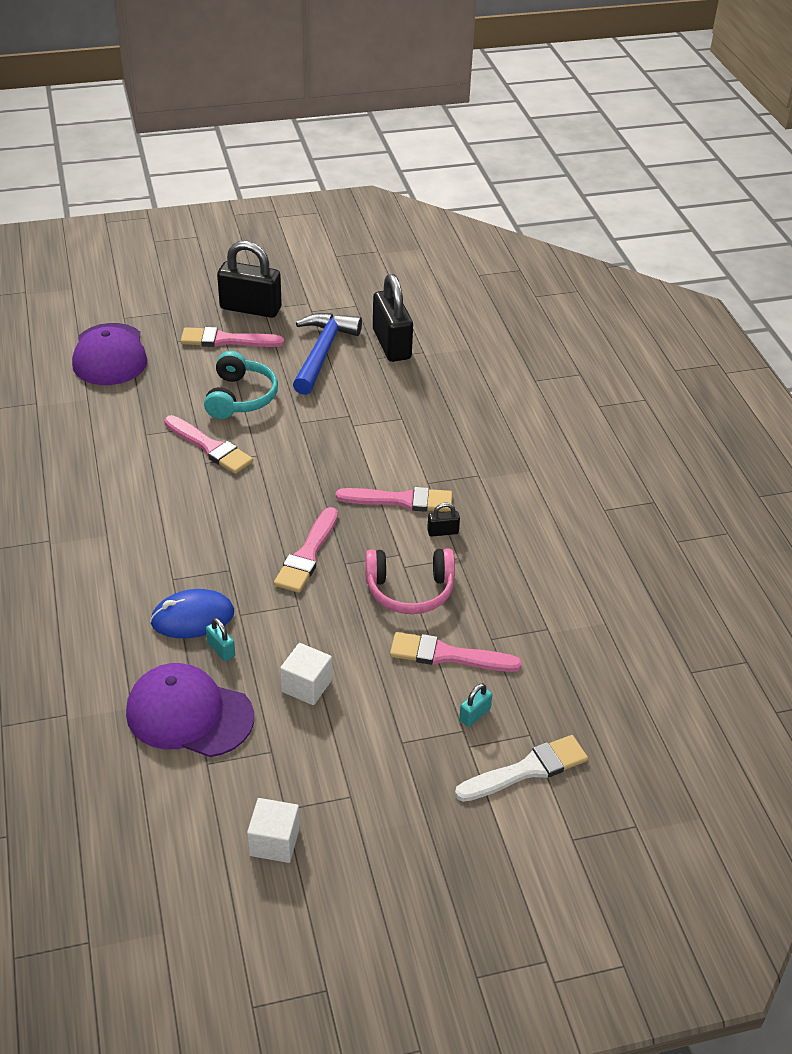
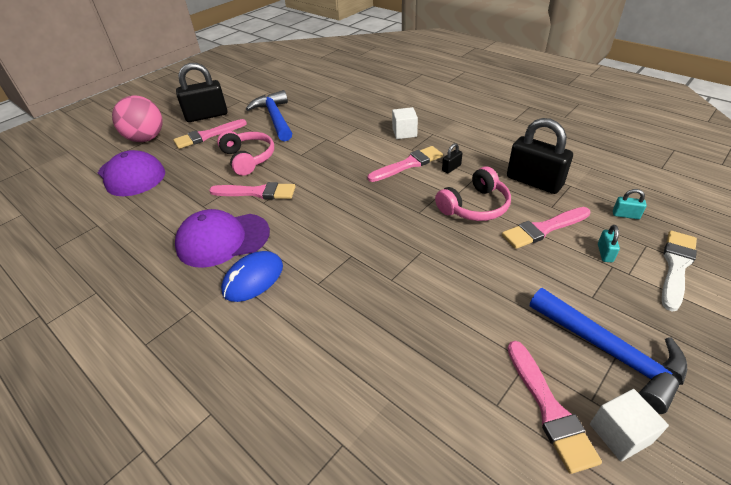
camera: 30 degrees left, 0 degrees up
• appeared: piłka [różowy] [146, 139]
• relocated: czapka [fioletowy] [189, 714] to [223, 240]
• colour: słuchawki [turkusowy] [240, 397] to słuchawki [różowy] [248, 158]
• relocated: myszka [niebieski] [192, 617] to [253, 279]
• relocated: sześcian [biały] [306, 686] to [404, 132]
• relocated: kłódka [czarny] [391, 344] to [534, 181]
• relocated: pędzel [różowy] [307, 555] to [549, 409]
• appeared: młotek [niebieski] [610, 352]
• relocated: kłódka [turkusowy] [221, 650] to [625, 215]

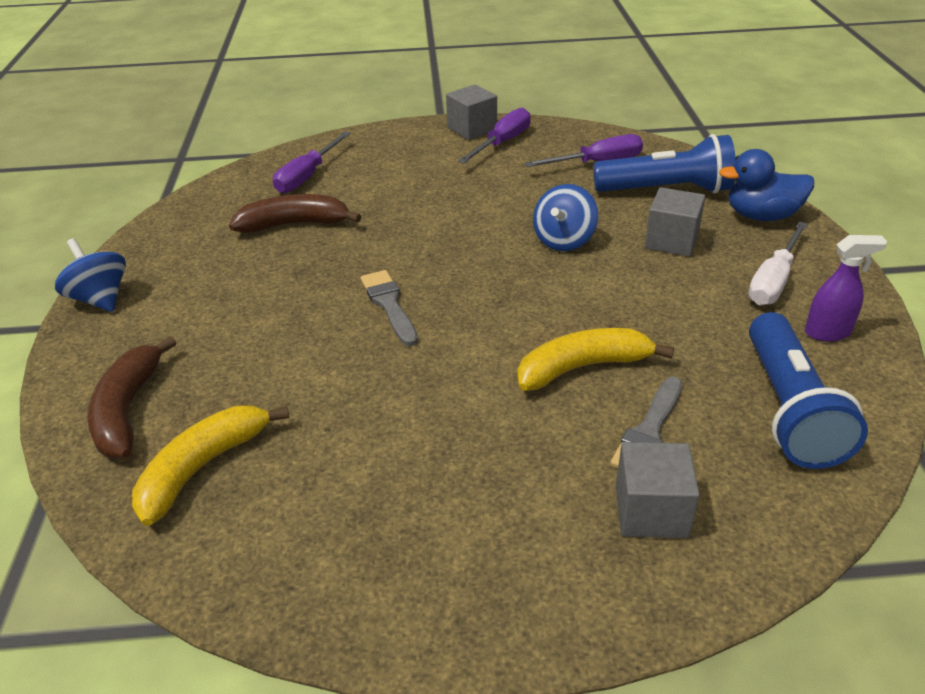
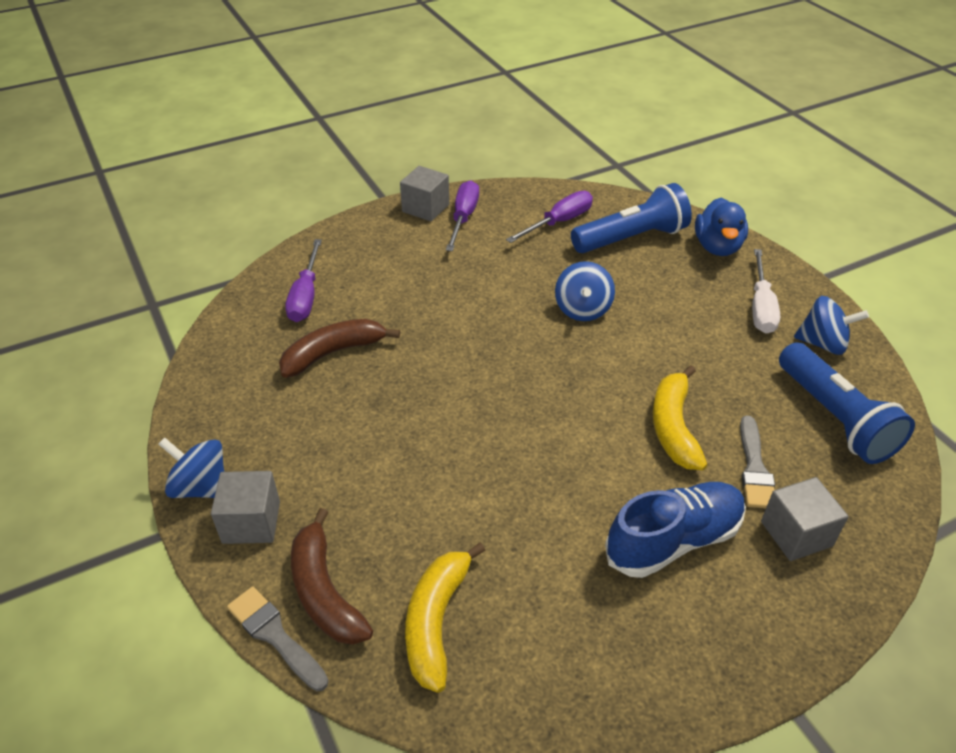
camera: 25 degrees left, 5 degrees up
• relocated: sześcian [szary] [671, 241] to [251, 522]
• relocated: pędzel [szary] [389, 305] to [275, 635]
• appeared: but [niebieski] [673, 540]
• spun: banan [żółty] [583, 367] = [673, 427] 45 degrees counterclockwise
• spun: kaczka [niebieski] [761, 216] = [717, 247] 60 degrees counterclockwise
• exchanged: spryskiwacz [fioletowy] [828, 332] to bączek [niebieski] [823, 344]

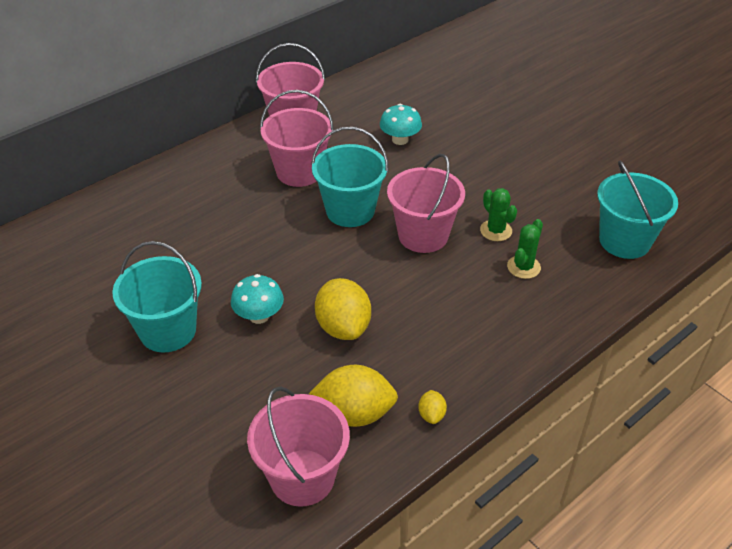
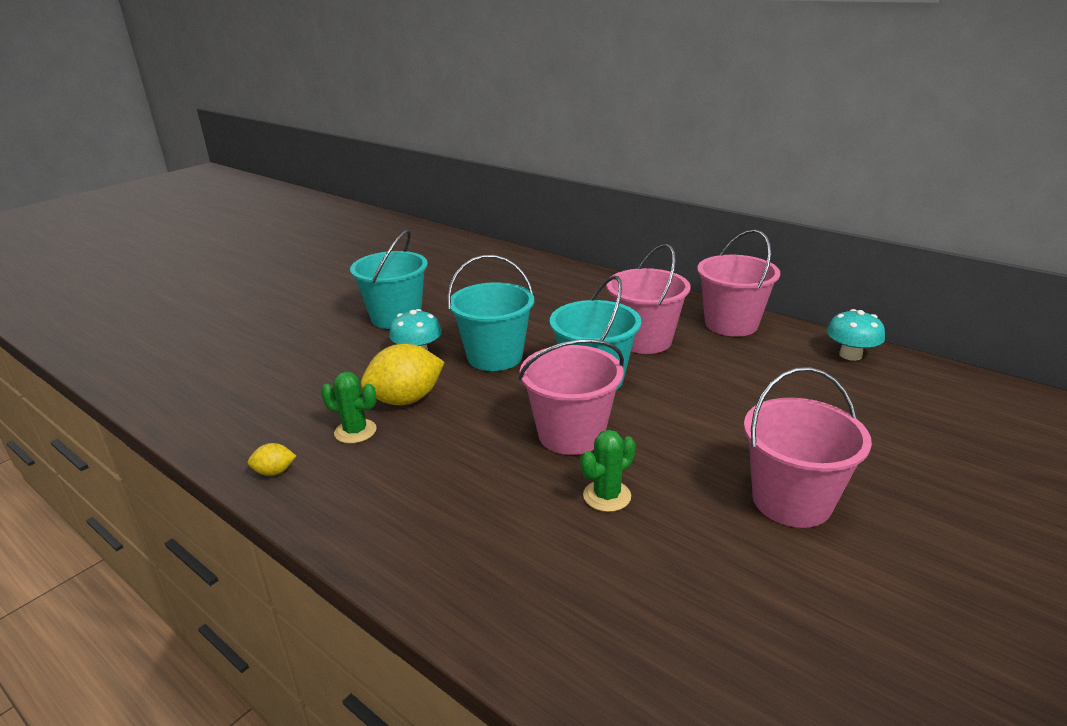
camera: 80 degrees right, 15 degrees down
• relocated: kaktus [zielony] [523, 267] to [355, 431]
• relocated: wiadro [turkusowy] [624, 241] to [495, 357]
• relocated: wiadro [różowy] [302, 477] to [791, 501]
• relocated: grzyb [turkusowy] [400, 139] to [850, 355]
• missing: cytryna [żółty] [354, 413]

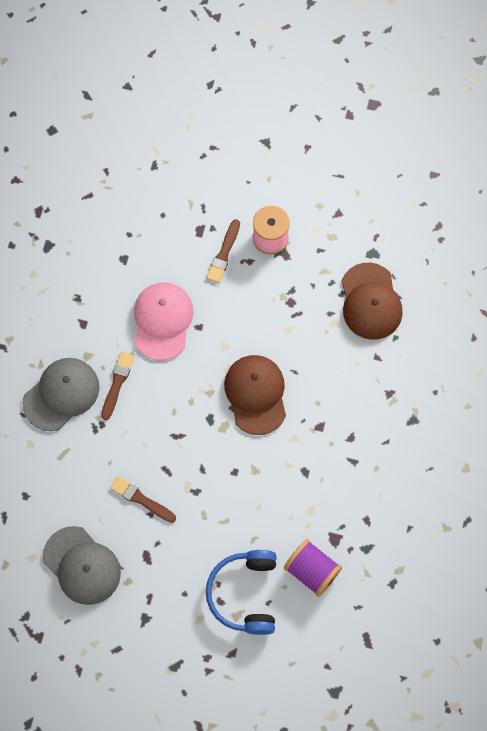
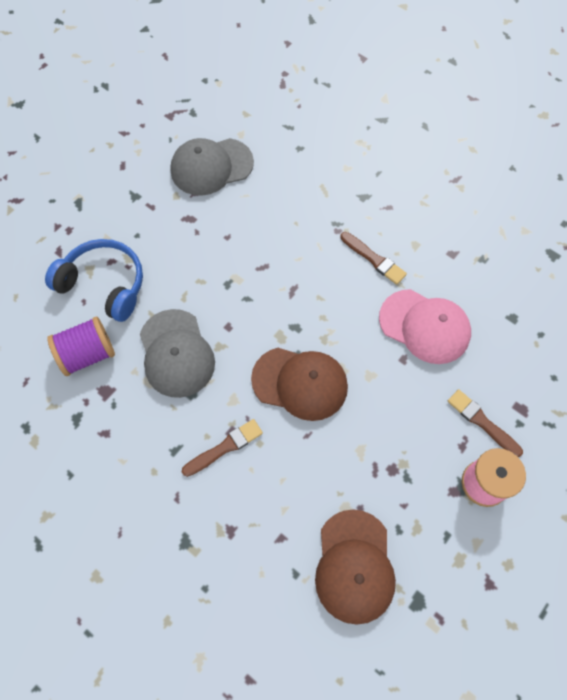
camera: 115 degrees right, 5 degrees down
• relocated: czapka [szary] [61, 394] to [176, 353]
• relocated: pędzel [brązowy] [141, 499] to [225, 447]
• spun: czapka [brązowy] [370, 302] = [354, 566] 105 degrees counterclockwise

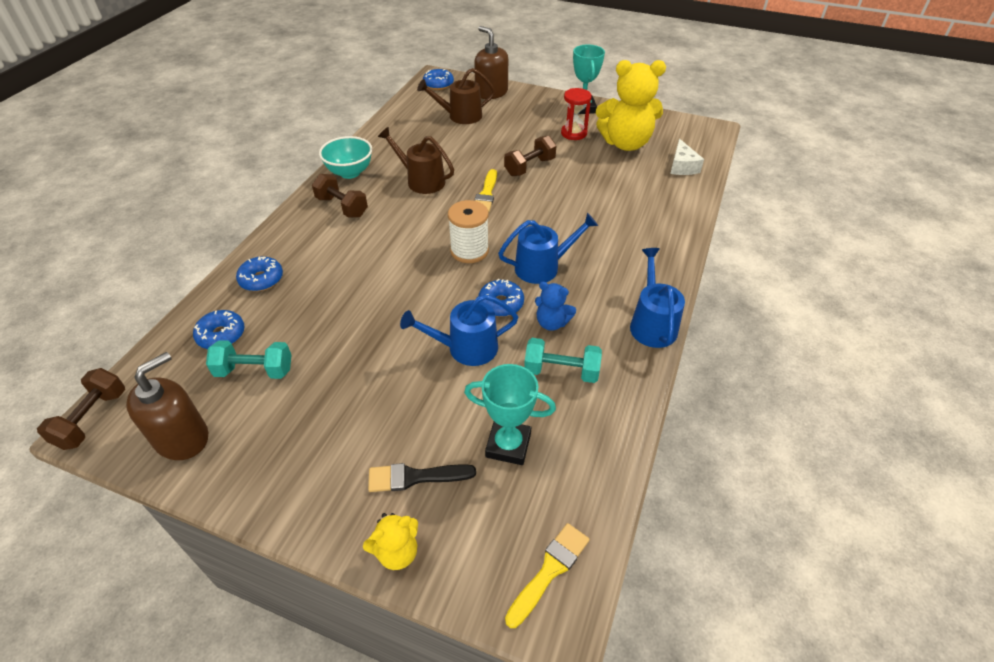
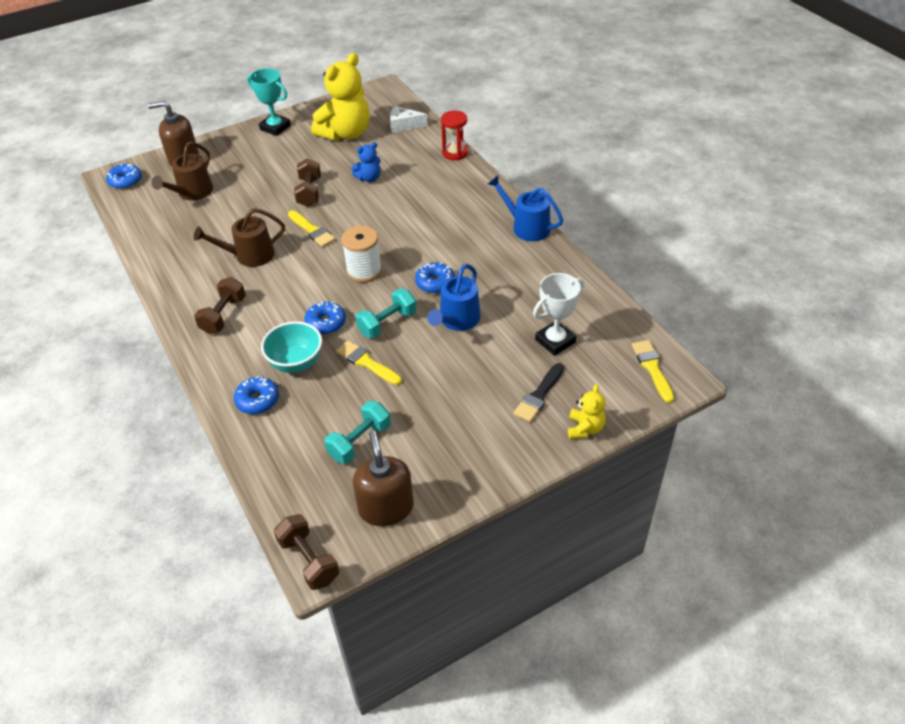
camera: 50 degrees left, 0 degrees up
• spun: hantel [brązowy] [342, 207] = [223, 315] 60 degrees counterclockwise
• relocated: miska [turkusowy] [350, 172] to [296, 363]
• relocated: donut [niebieski] [221, 335] to [326, 323]
• appeared: pędzel [żółty] [366, 362]
• relocated: miś [niebieski] [552, 323] to [369, 178]
• relocated: hantel [turkusowy] [561, 371] to [387, 323]
• spun: ser [biały] [682, 166] = [404, 125] 150 degrees clockwise
• relocated: klepsydra [czerwony] [574, 133] to [455, 153]
• colour: puchar [turkusowy] [508, 445] to puchar [biały] [555, 341]
• missing: konewka [niebieski] [542, 267]

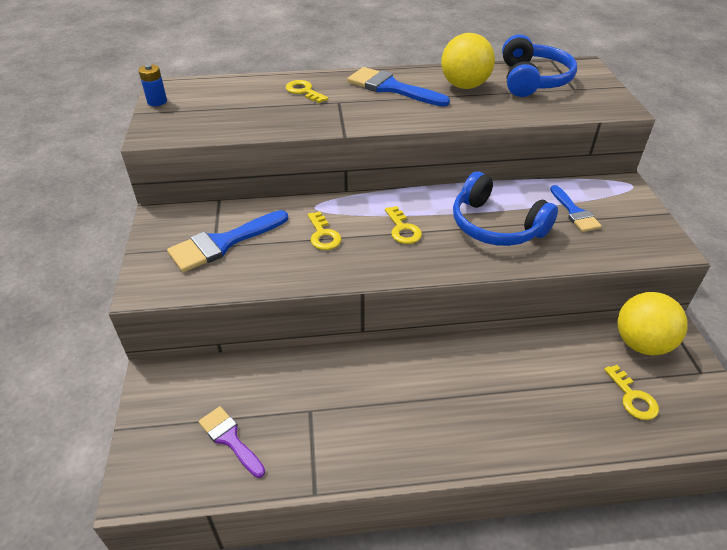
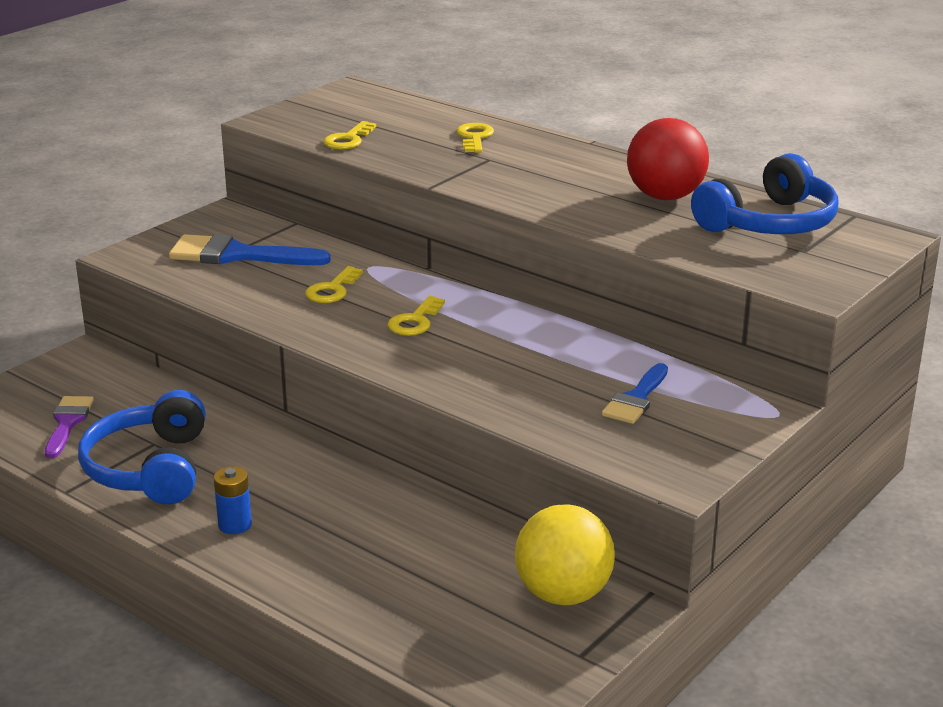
camera: 45 degrees right, 15 degrees down
• relocated: słuchawki [niebieski] [496, 225] to [150, 468]
• relocated: bateria [niebieski] [157, 101] to [235, 525]
• relocated: klucz [żółty] [633, 398] to [348, 140]
• colour: piłka [żółty] [464, 86] to piłka [czerwony] [665, 197]
• missing: pędzel [niebieski] [391, 88]

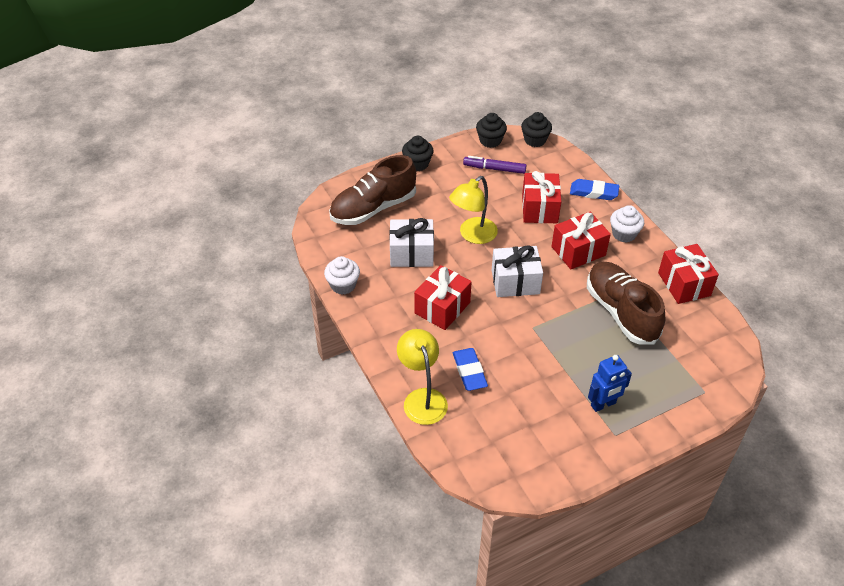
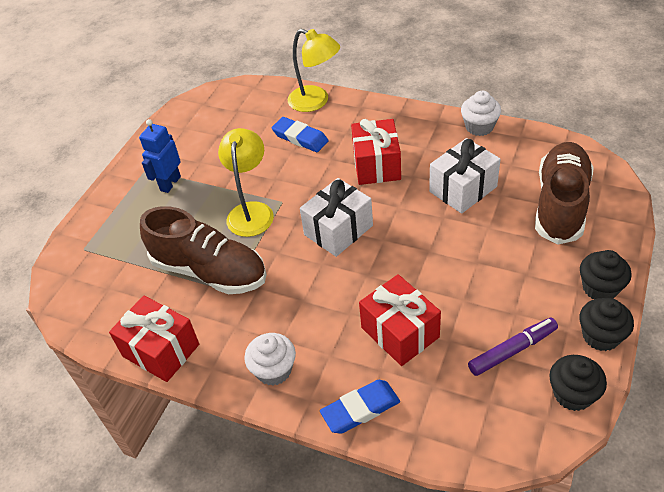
camera: 145 degrees right, 0 degrees up
• relocated: lampka [żółty] [473, 235] to [251, 211]
• relocated: muffinka [czarny] [535, 140] to [601, 336]
• missing: prezent [czerwony] [578, 251]

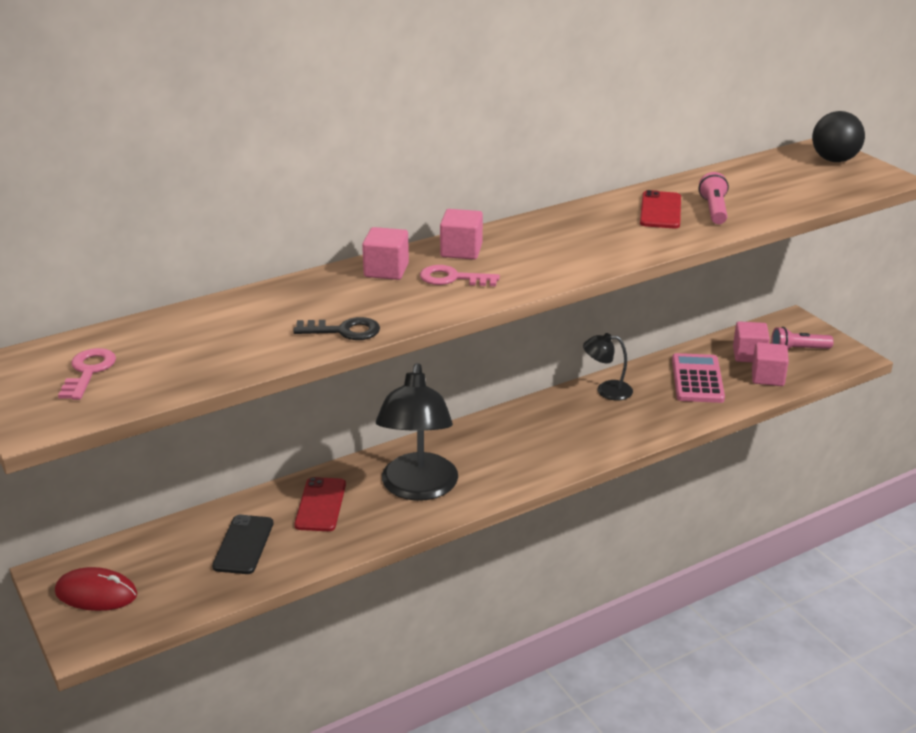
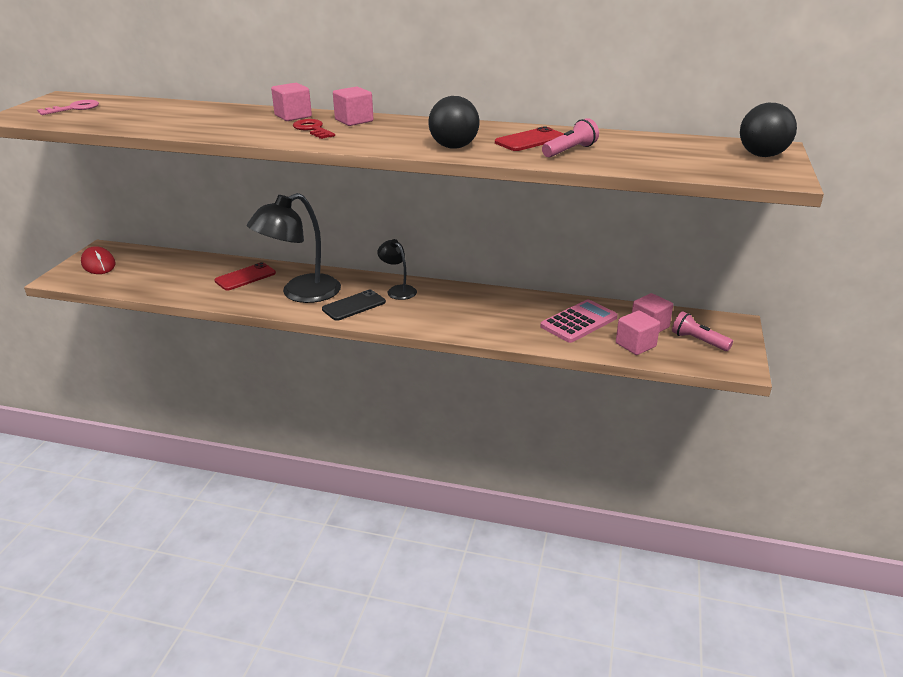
camera: 45 degrees right, 0 degrees up
• colour: klucz [różowy] [453, 278] to klucz [czerwony] [312, 129]
• relocated: telefon [czarny] [243, 545] to [354, 306]
• relocated: lampka [czarny] [606, 390] to [398, 290]
• appeared: piłka [czarny] [454, 147]
• missing: klucz [czarny] [344, 331]

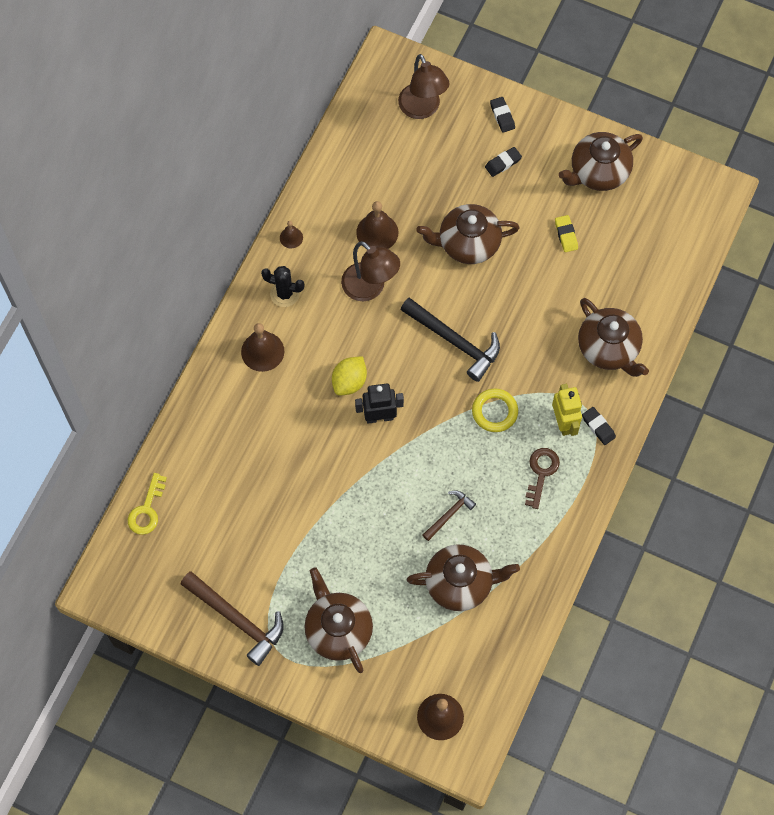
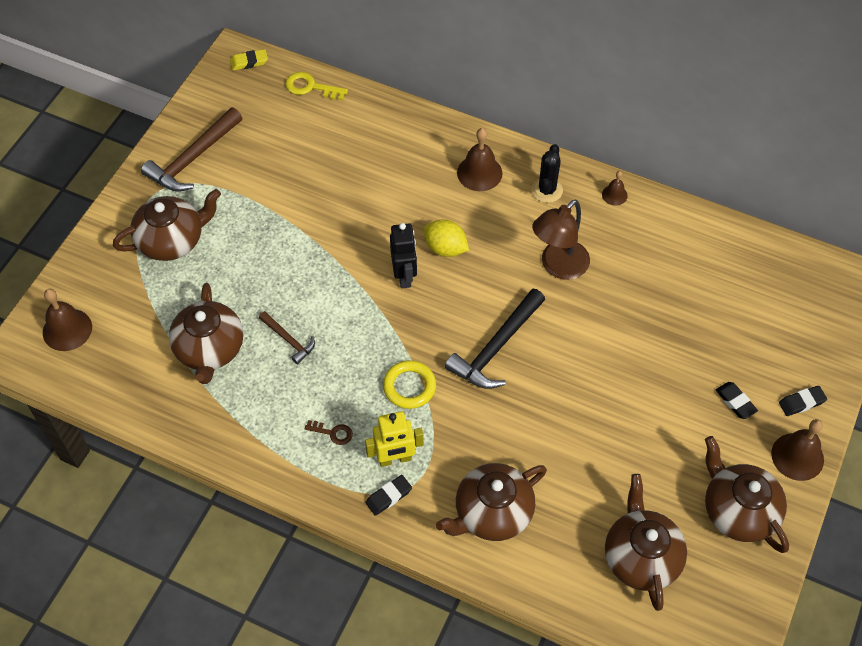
camera: 90 degrees right, 10 degrees down
• relocated: gumka do mazania [żółty] [566, 235] to [249, 62]
• size: klucz [brązowy] [541, 473] = [333, 433] x0.65
• relocated: imbryk [brązowy] [467, 243] to [641, 557]
• relocated: dzwonek [brązowy] [377, 232] to [797, 456]
• missing: lampka [brązowy] [422, 109]

